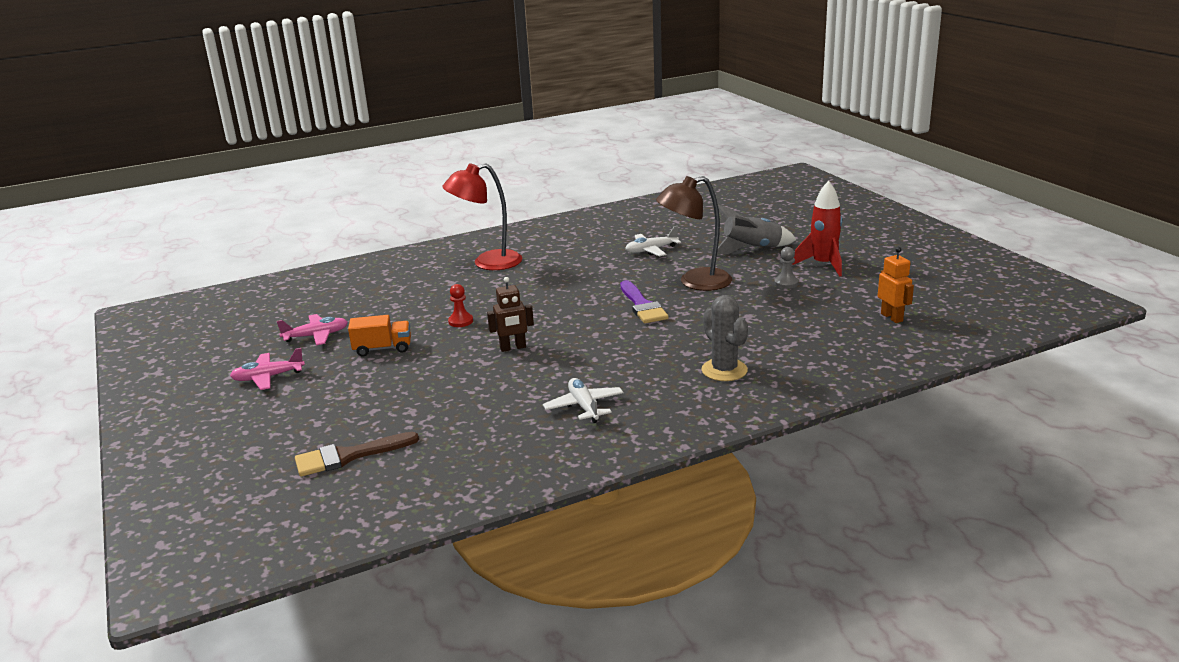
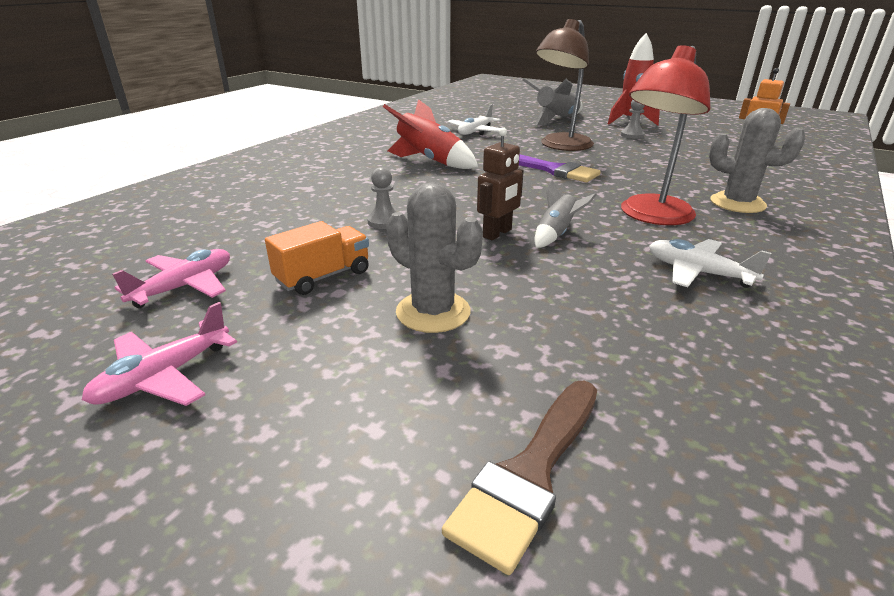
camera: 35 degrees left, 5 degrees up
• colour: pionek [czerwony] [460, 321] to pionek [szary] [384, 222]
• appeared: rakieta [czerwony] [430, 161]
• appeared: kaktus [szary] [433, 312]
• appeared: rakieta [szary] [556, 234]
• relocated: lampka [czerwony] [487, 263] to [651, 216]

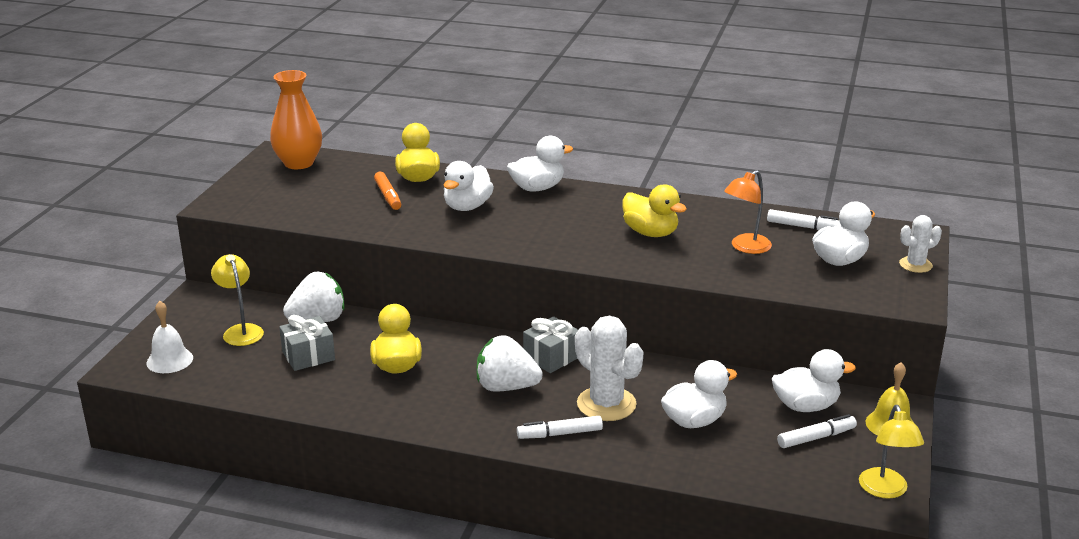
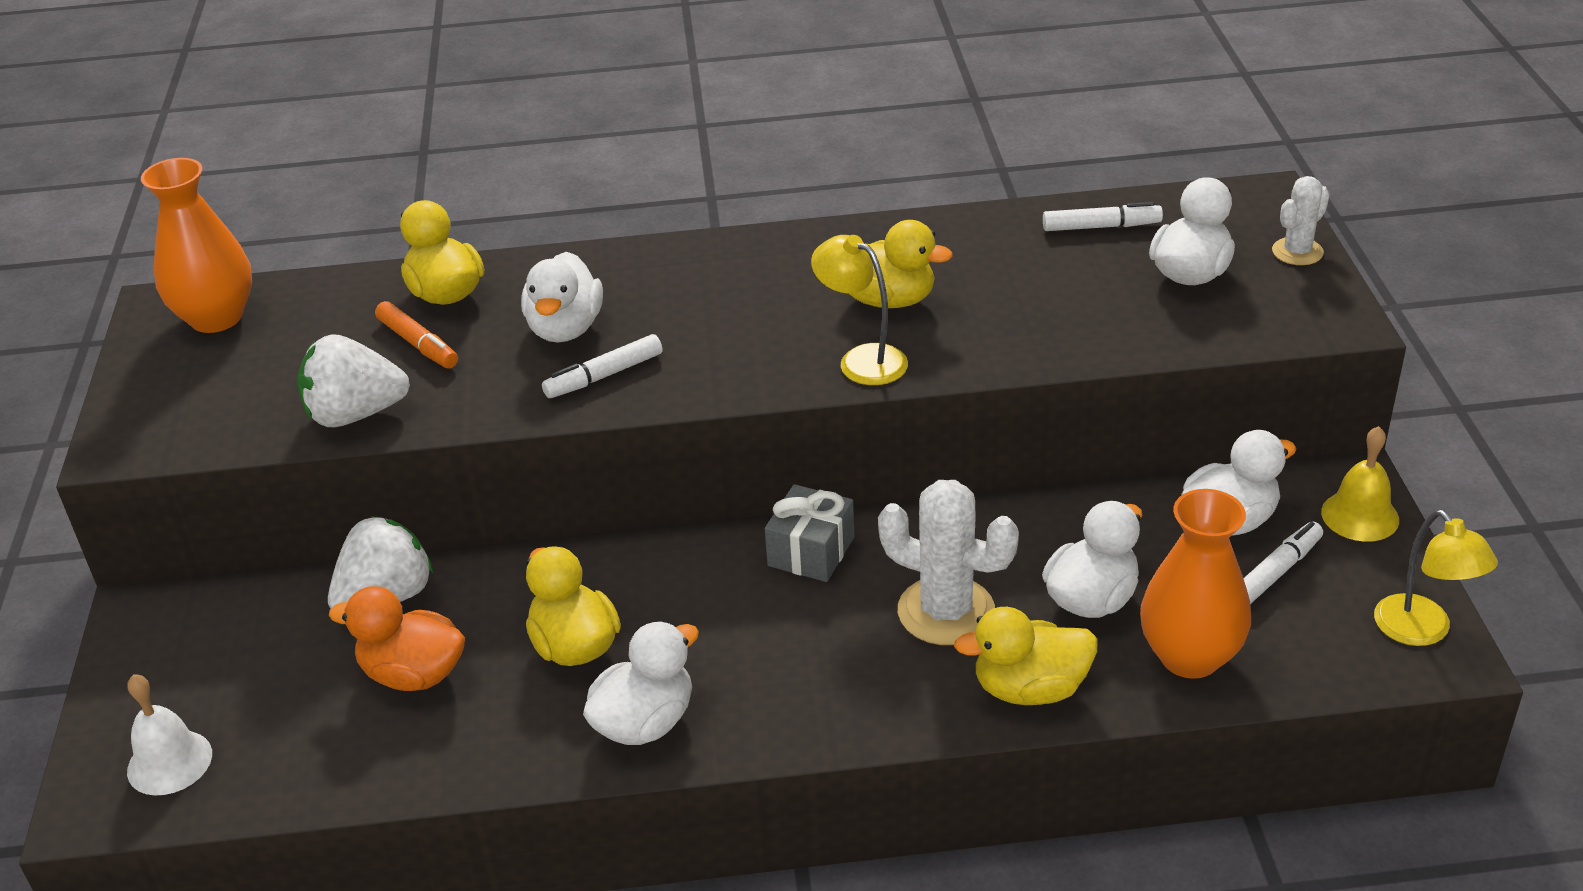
camera: 20 degrees left, 10 degrees up
• relocated: truskawka [biały] [506, 387] to [355, 414]
• exchanged: prezent [szary] [308, 356] to kaczka [pomarańczowy] [413, 674]
• relocated: flamaster [biały] [560, 434] to [604, 376]
• relocated: kaczka [biały] [537, 188] to [645, 722]
• relocated: lampka [żółty] [241, 331] to [862, 359]
• appeared: kaczka [żółty] [1030, 689]
• appeared: wazon [pomarańczowy] [1189, 656]
• missing: lampka [pomarańczowy] [745, 247]

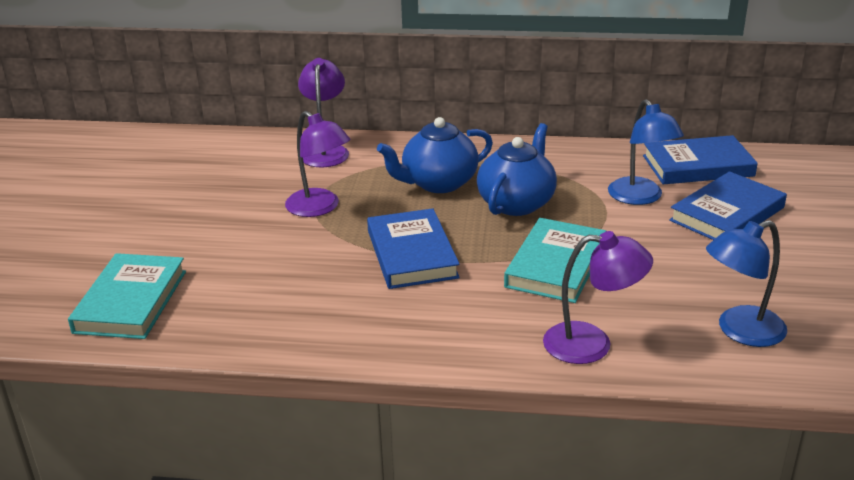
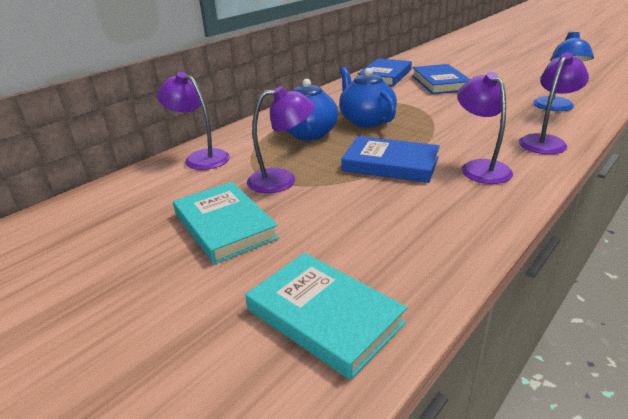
camera: 55 degrees left, 0 degrees up
• relocated: książka [turkusowy] [555, 265] to [224, 226]
• appeared: lampka [fioletowy] [480, 167]
• missing: lampka [niebieski] [640, 197]

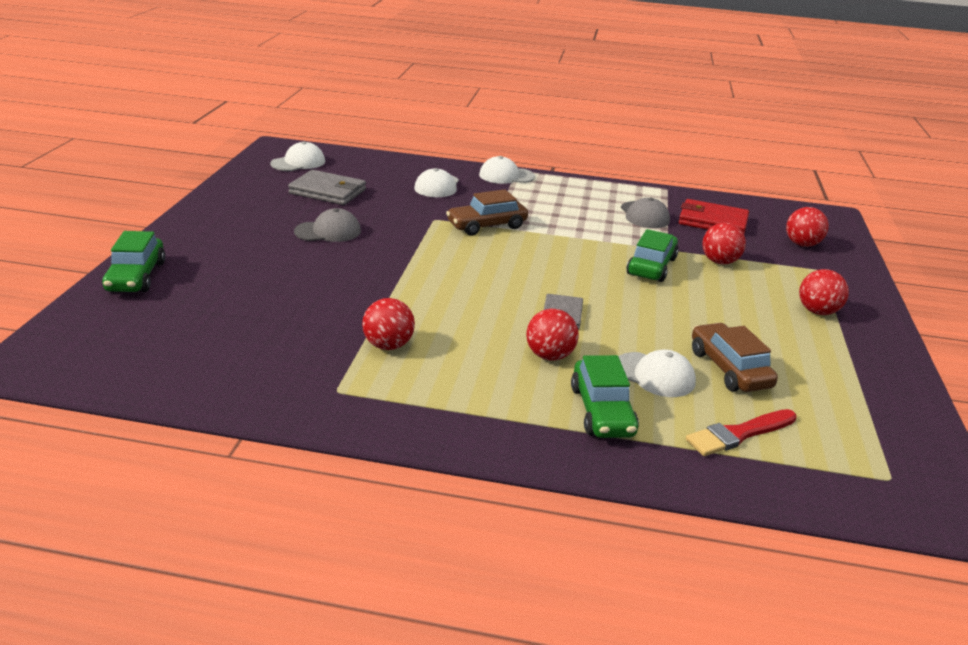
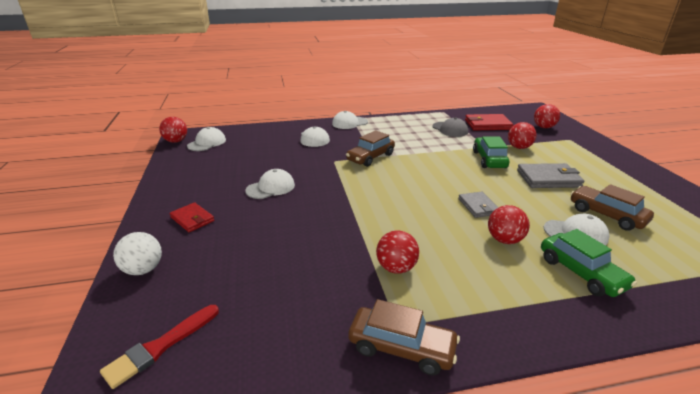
camera: 20 degrees left, 0 degrees up
• relocated: pędzel [czerwony] [738, 434] to [160, 347]
• exchanged: samochód [zielony] [136, 277] to piłka [biały] [143, 269]
• relocated: piłka [czerwony] [817, 311] to [176, 141]
• appeared: portfel [czerwony] [192, 219]
• colour: czapka [szary] [328, 231] to czapka [biały] [270, 188]
• appeared: samochód [brązowy] [401, 348]
• relocated: portfel [szary] [328, 191] to [548, 179]

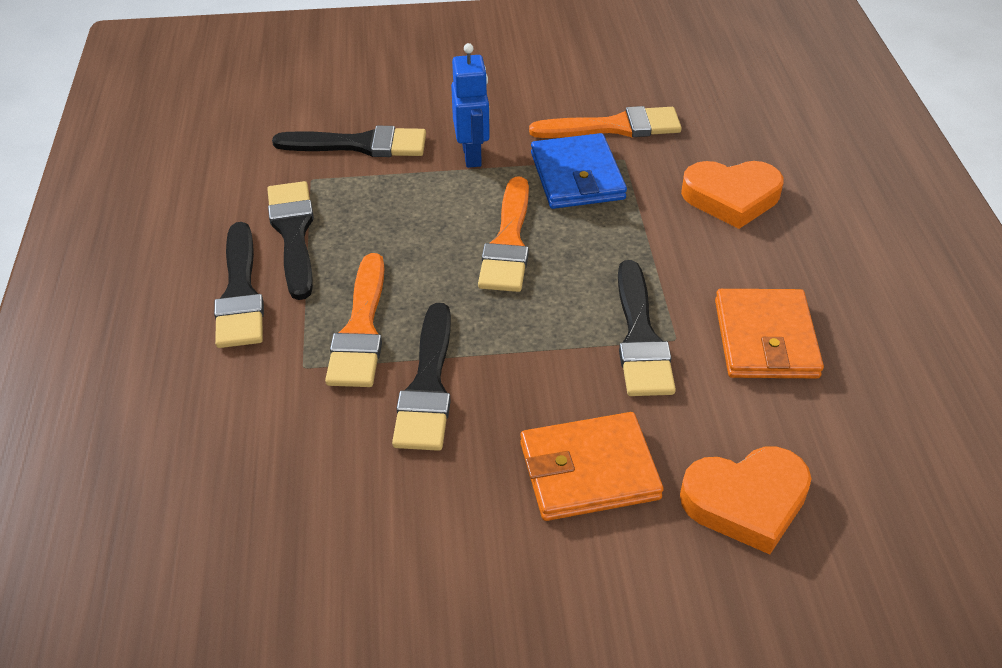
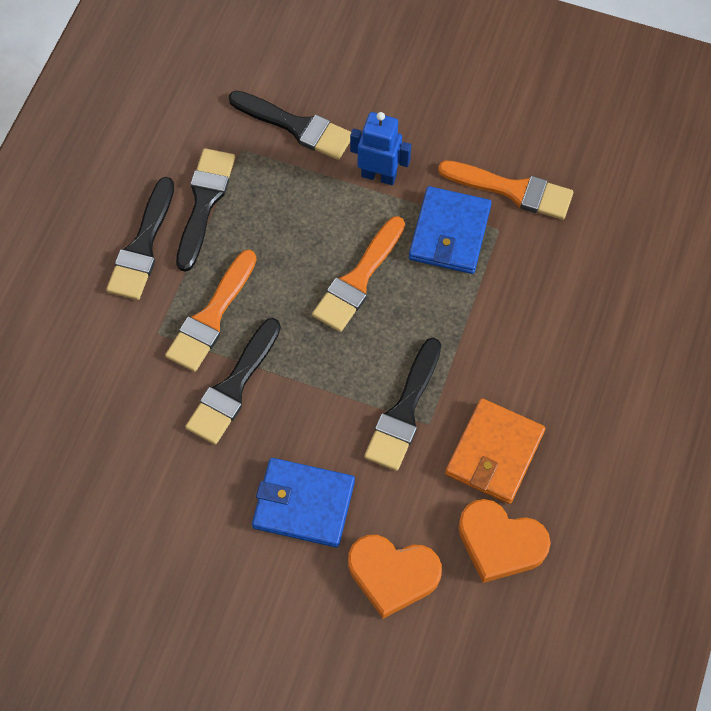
camera: 25 degrees right, 20 degrees up
• colour: portfel [pomarańczowy] [589, 471] to portfel [niebieski] [303, 504]
• spun: robot [niebieski] [472, 155] = [379, 175] 90 degrees counterclockwise
• relocated: serce [pomarańczowy] [731, 197] to [500, 543]

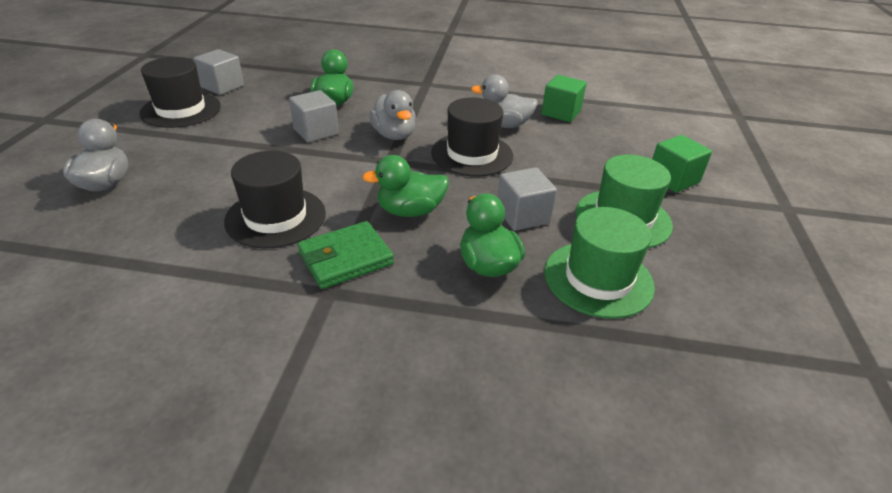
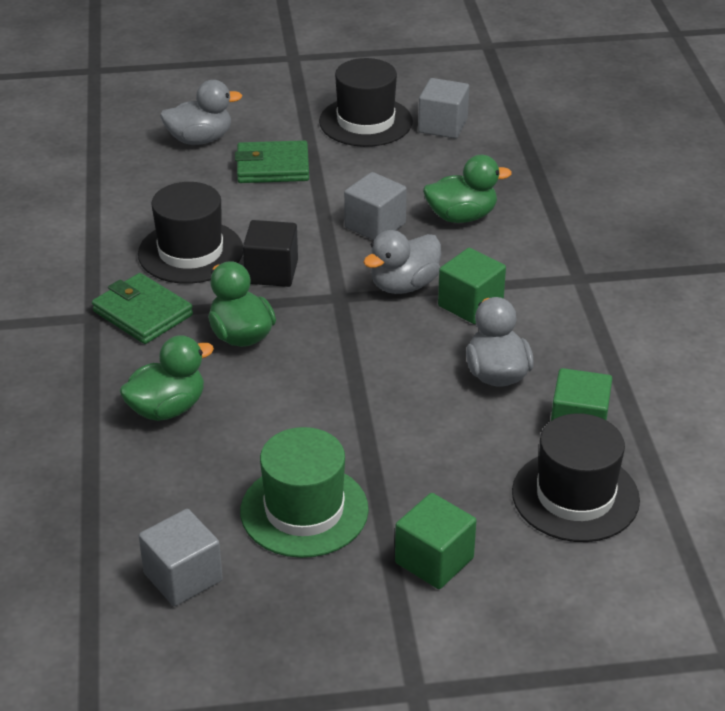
camera: 75 degrees right, 0 degrees up
• relocated: sześcian [szary] [522, 215] to [183, 577]
• appeared: portfel [zielony] [272, 167]
• appeared: sześcian [czarny] [271, 272]
• appeared: sześcian [zielony] [470, 304]
• relocated: kapelusz [czarny] [472, 154] to [575, 496]
• missing: kapelusz [zielony] [598, 279]

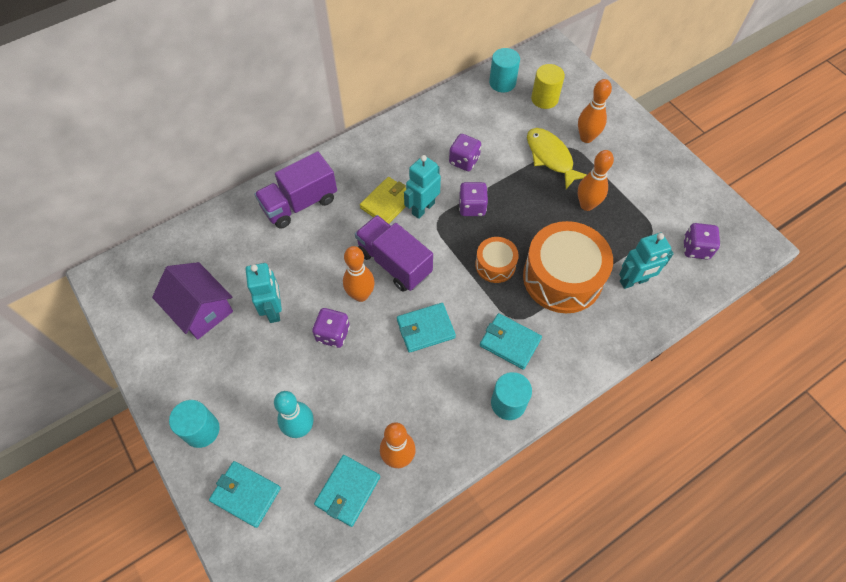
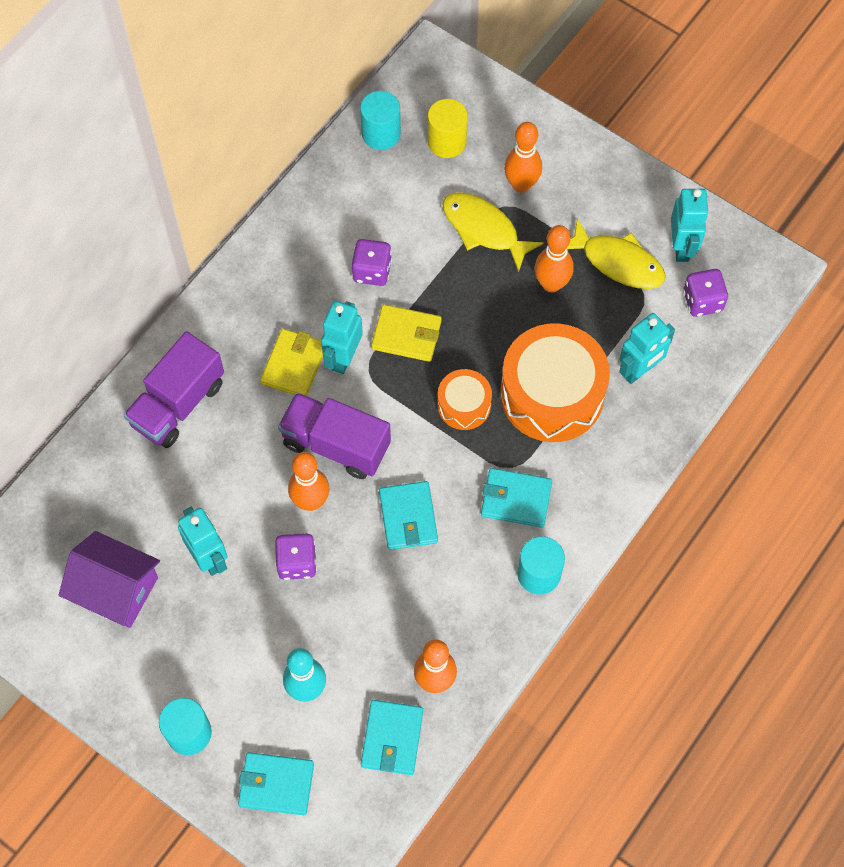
camera: 20 degrees left, 5 degrees up
• exchanged: kostka do gry [fioletowy] [472, 207] to portfel [żółty] [406, 335]
• spun: portfel [turkusowy] [425, 329] = [408, 517] 60 degrees counterclockwise
• appeared: ryba [żółty] [618, 262]
• appeared: robot [turkusowy] [682, 247]

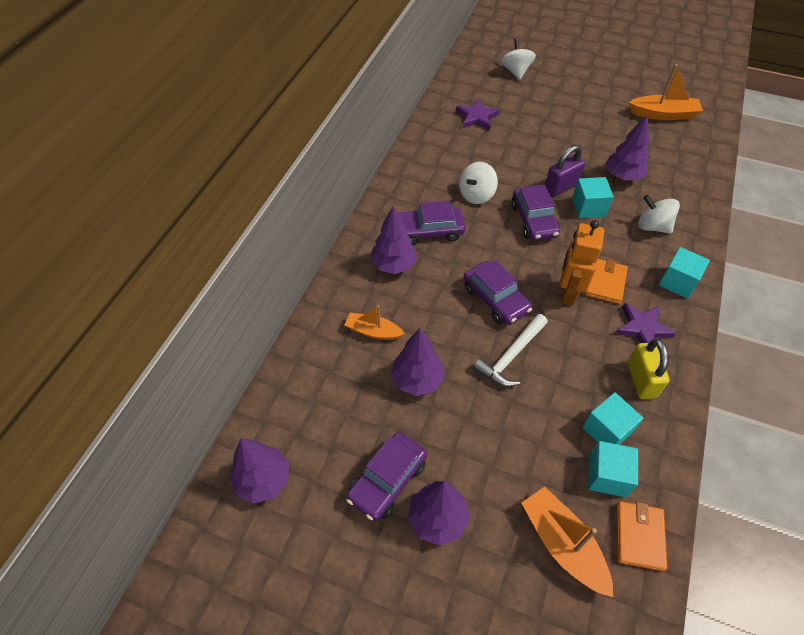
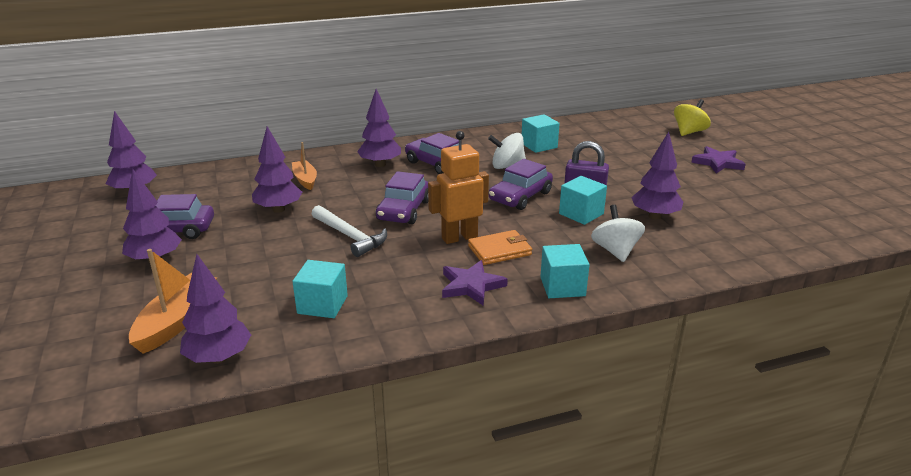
camera: 50 degrees right, 25 degrees down
• exchanged: portfel [pomarańczowy] [639, 536] to drzewko [fioletowy] [219, 358]
• spun: młotek [biały] [511, 356] = [350, 236] 135 degrees counterclockwise
• relocated: sześcian [turkusowy] [607, 476] to [539, 145]
• colour: bączek [biały] [516, 71] to bączek [żółty] [689, 132]
• relocated: gwiazda [fioletowy] [477, 117] to [717, 163]
• missing: kłódka [żółty] [641, 380]
• missing: łódka [pomarańczowy] [663, 114]

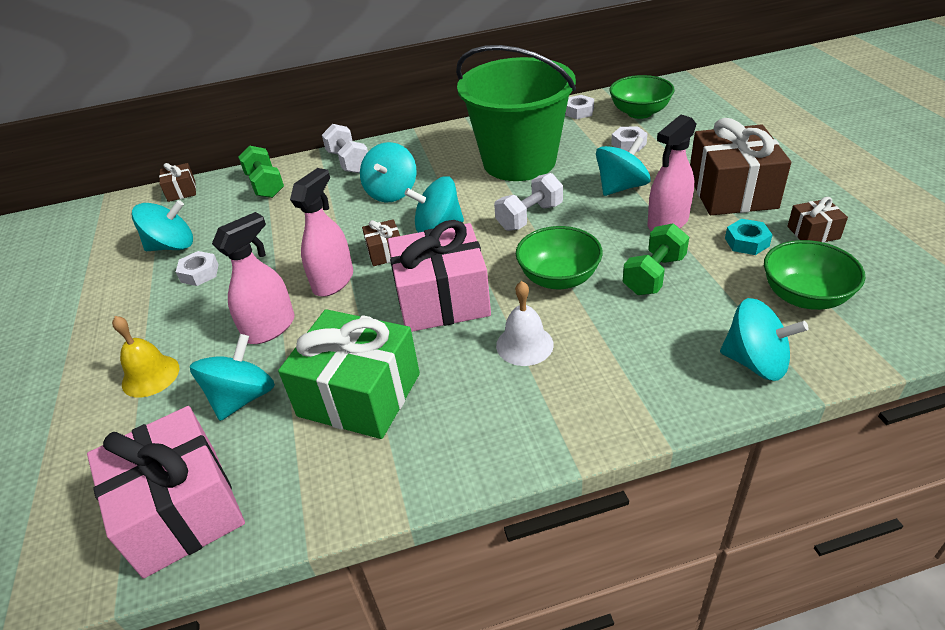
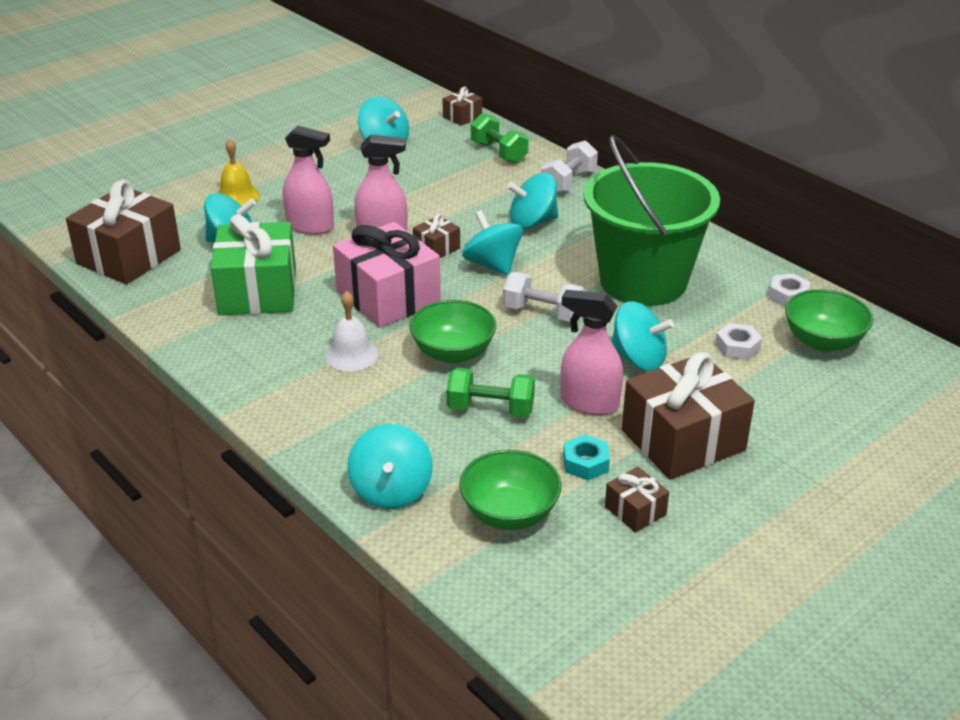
camera: 60 degrees right, 5 degrees down
• colour: prezent [różowy] [181, 510] to prezent [brązowy] [128, 257]
• spun: hantel [zielony] [265, 185] = [498, 153] 75 degrees counterclockwise
• missing: nakrętka [biały] [199, 273]

